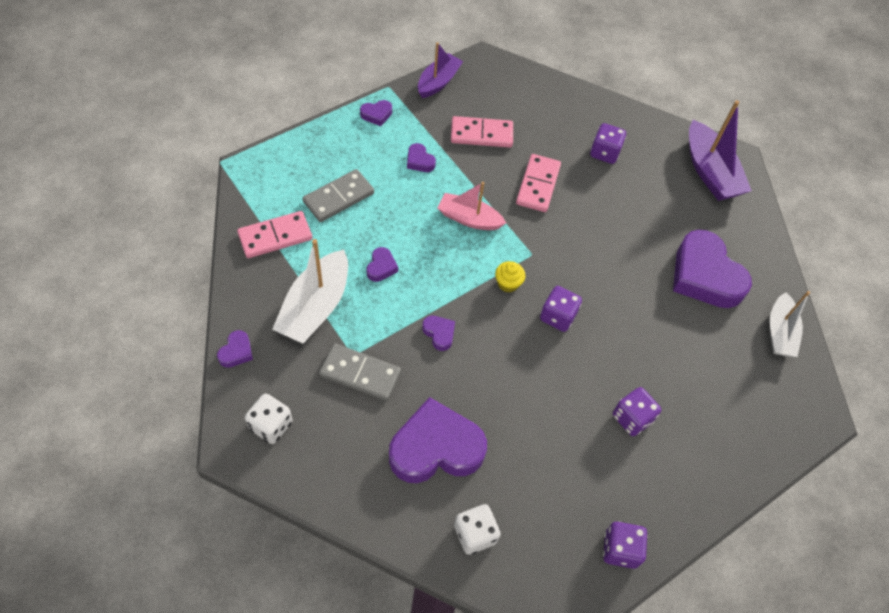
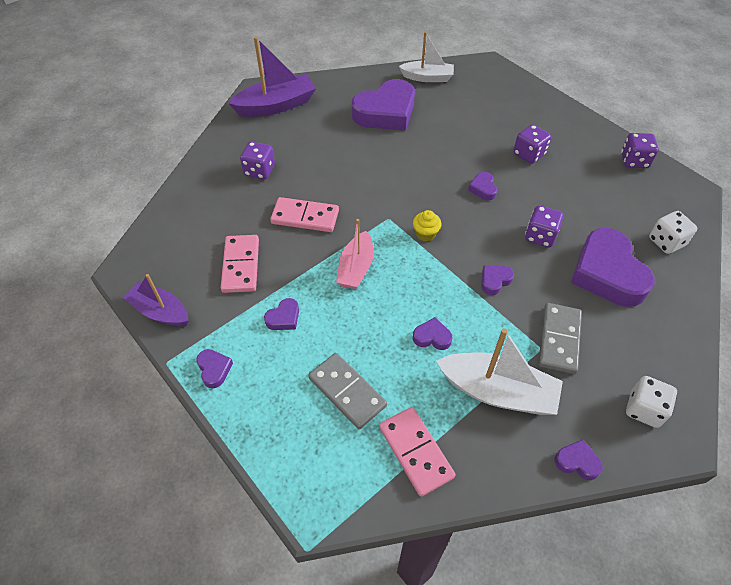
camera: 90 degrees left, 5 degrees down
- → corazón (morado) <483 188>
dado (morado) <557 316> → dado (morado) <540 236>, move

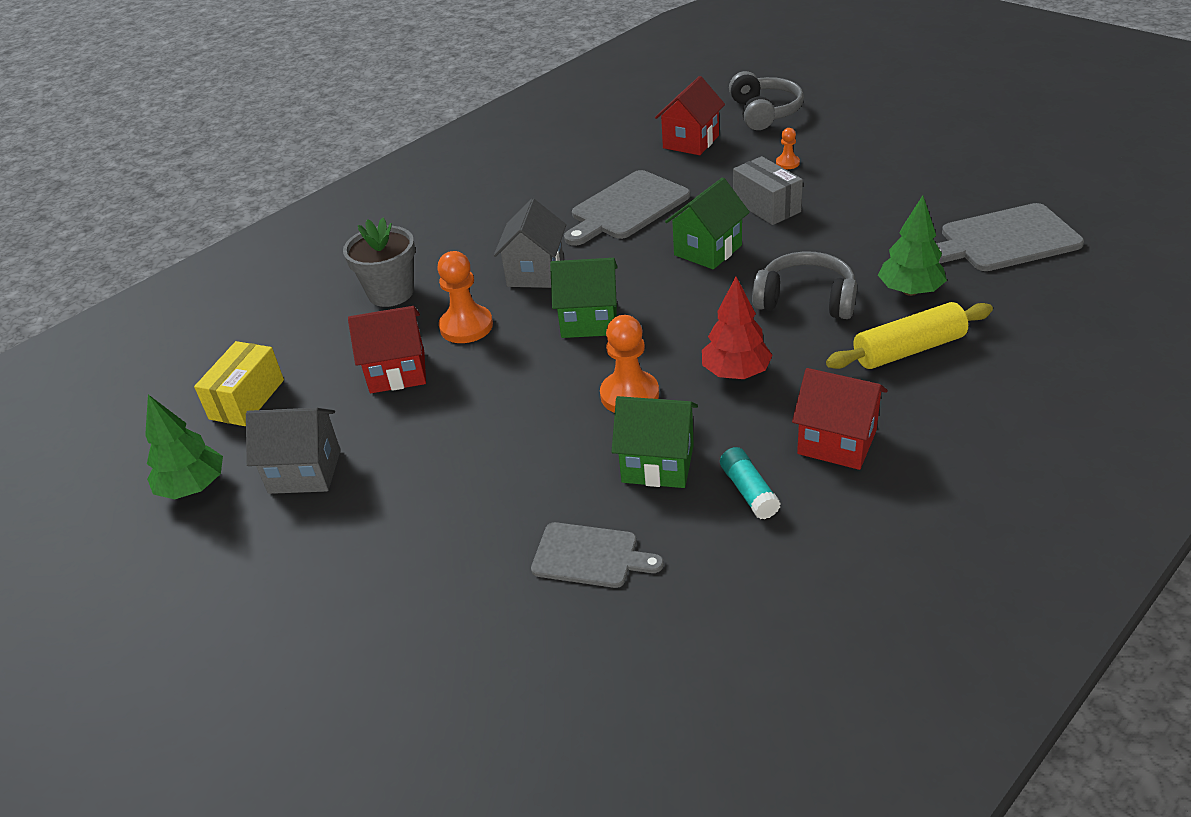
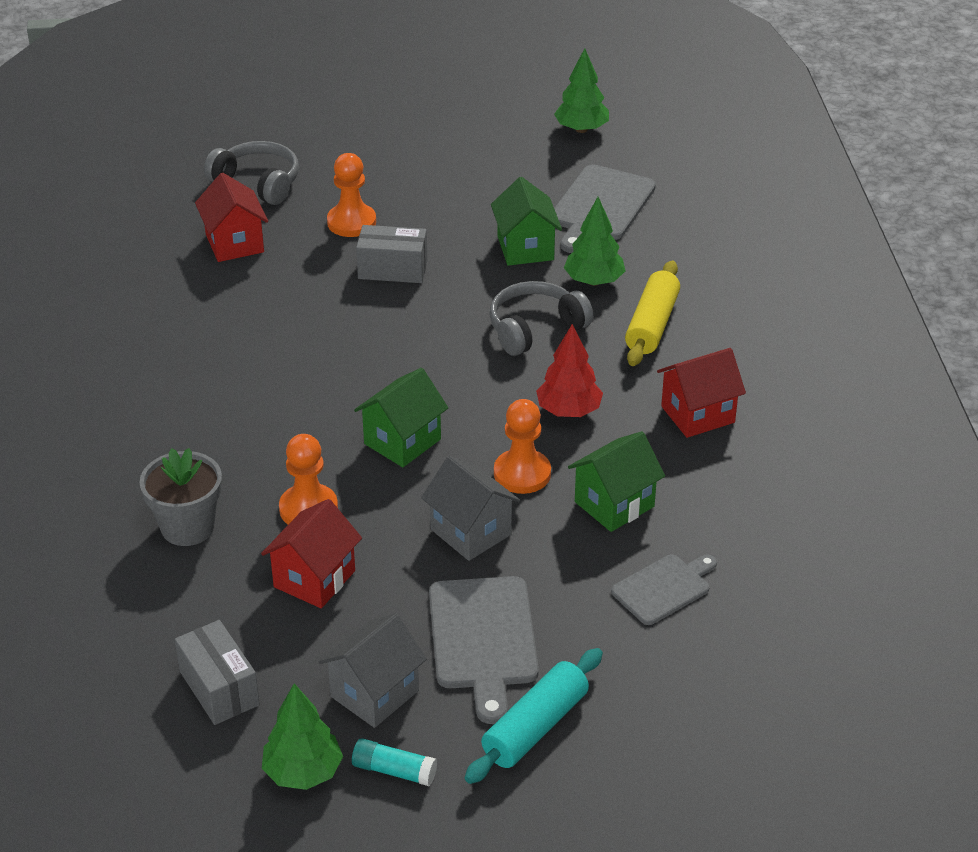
camera: 55 degrees left, 0 degrees up
- → rodillo (turquesa) <535 727>
- → árbol (verde) <581 129>
casa (gris) <535 273> → casa (gris) <470 532>, move
tabla de cortar (gris) <626 208> → tabla de cortar (gris) <483 639>, move
casa (verde) <708 250> → casa (verde) <525 248>, move
barra de pegamento (turquesa) <749 491> → barra de pegamento (turquesa) <394 770>, move
caja (amarillo) <247 399> → caja (gris) <219 688>
peón (naranja) <787 163> → peón (naranja) <351 222>, x1.94

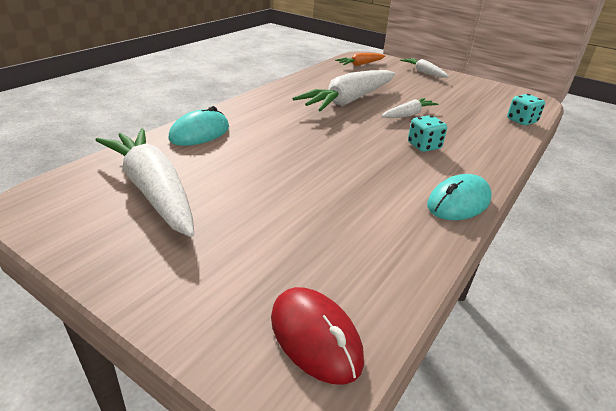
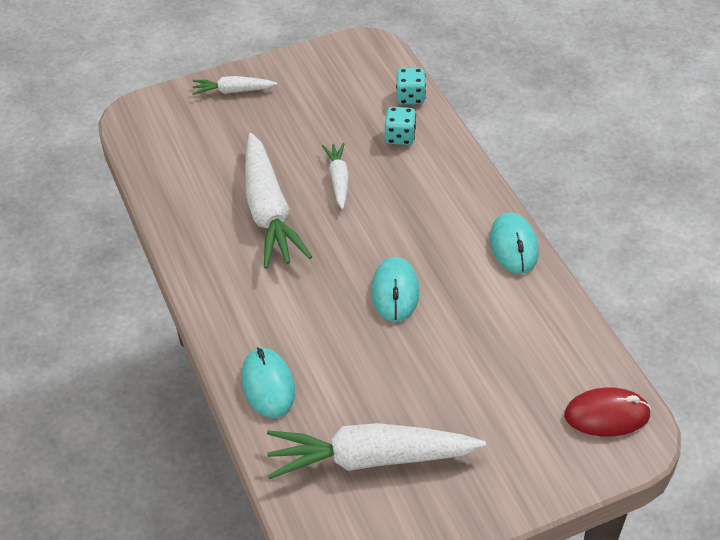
camera: 55 degrees left, 15 degrees up
zanahoria (naranja) <360 64> → -
- → ratón (turquesa) <395 292>
dado (turquesa) <424 146> → dado (turquesa) <400 136>, move

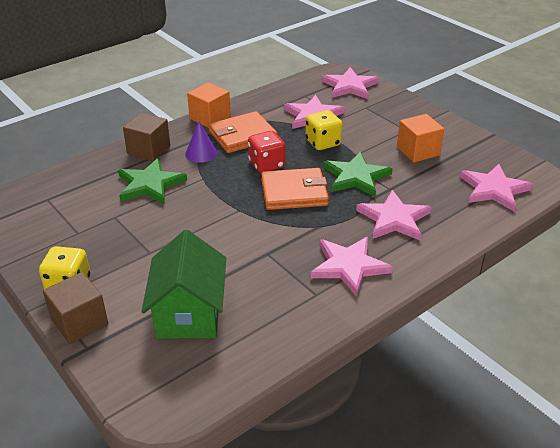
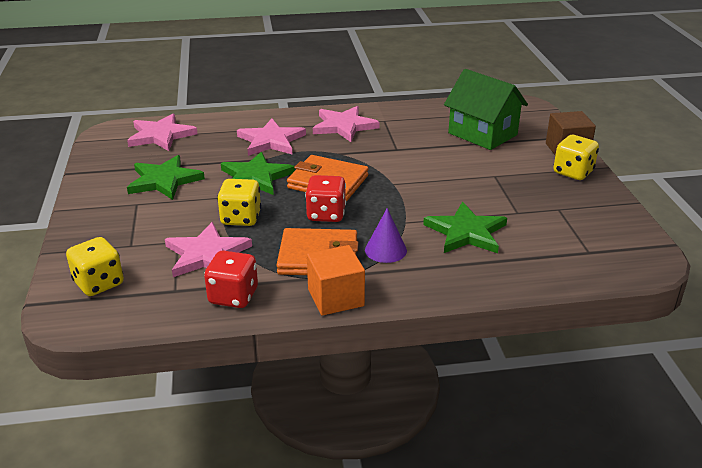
camera: 150 degrees left, 5 degrees down
cubo (marrón) <148 150> → -
- → dado (rojo) <233 296>
estrella (rosa) <349 86> → dado (amarillo) <99 283>
cubo (naranja) <418 151> → estrella (verde) <164 180>
casa (verde) <189 313> → casa (verde) <482 134>, 75 degrees counterclockwise

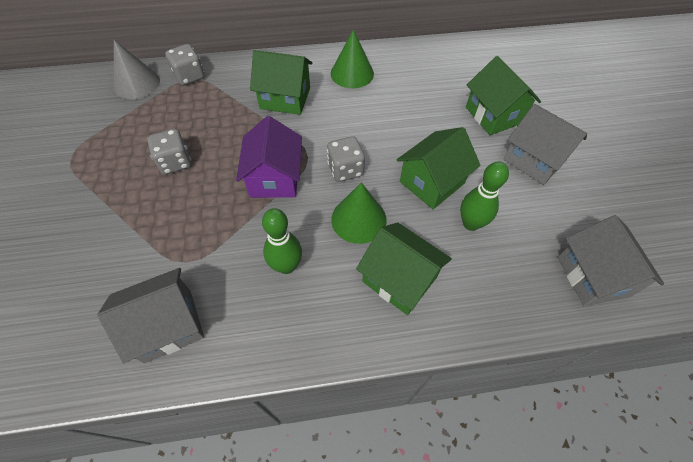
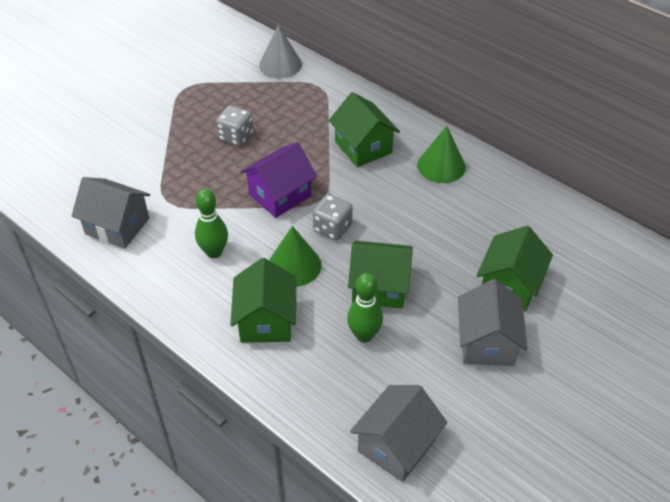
camera: 50 degrees right, 10 degrees down
dado (gris) <189 76> → -

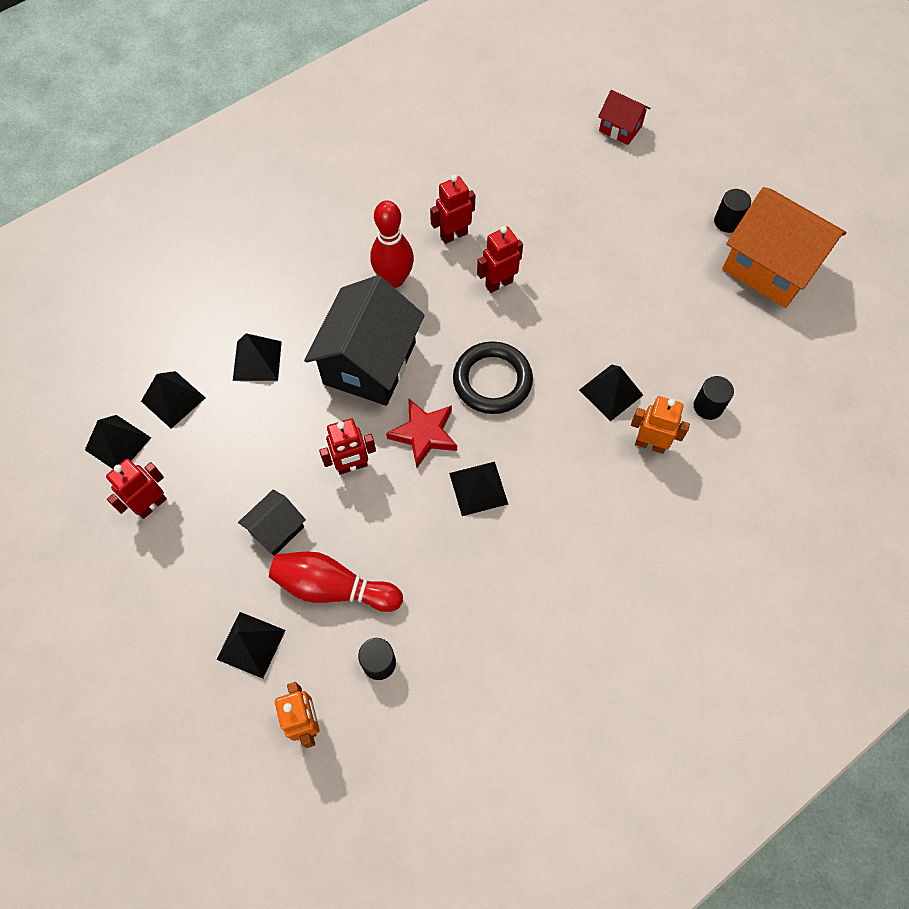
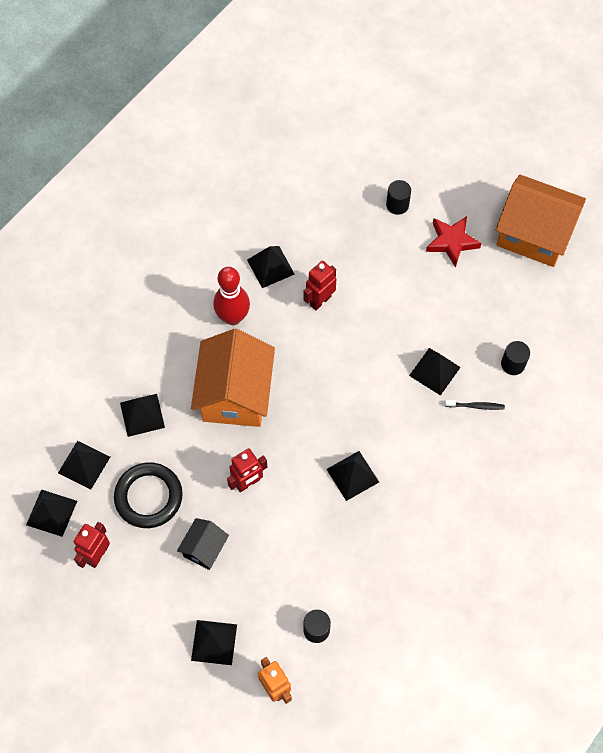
camera: 15 degrees left, 0 degrees up
bolo (rojo) <333 587> → -
casa (rojo) <620 128> → -
estrella (rojo) <424 434> → estrella (rojo) <452 242>, move
anillo (negro) <492 380> → anillo (negro) <148 497>, move
cilindro (negro) <727 222> → cilindro (negro) <397 205>, move
robot (rojo) <453 235> → pirámide (negro) <270 266>
robot (naranja) <650 444> → cepillo de dientes (negro) <476 406>
casa (negro) <369 363> → casa (naranja) <235 394>

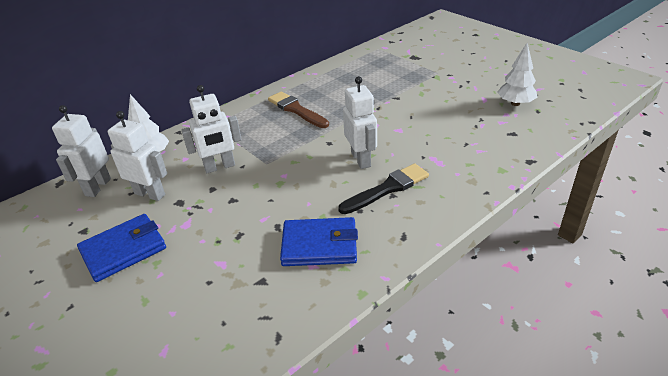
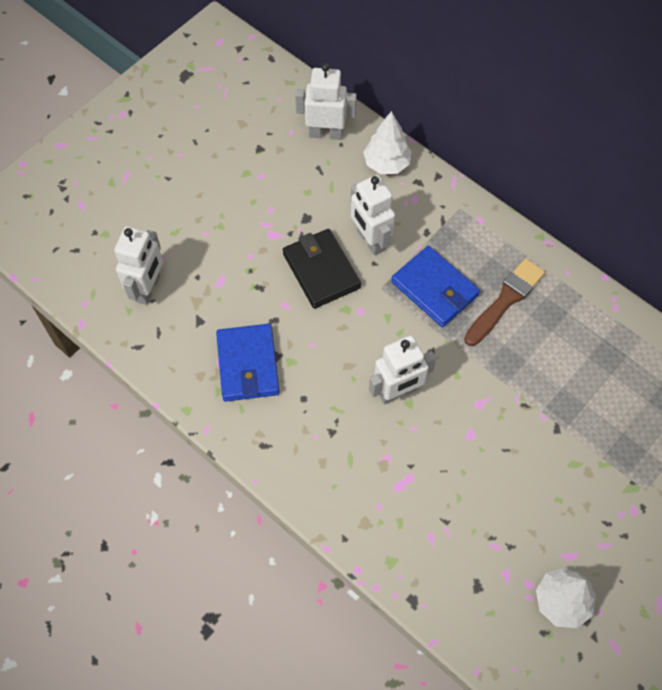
camera: 80 degrees right, 25 degrees up
pincel (negro) <387 189> → -
- → cartera (negro) <321 271>
cartera (azul) <123 250> → cartera (azul) <434 288>, move
robot (blanco) <150 194> → robot (blanco) <148 289>, move

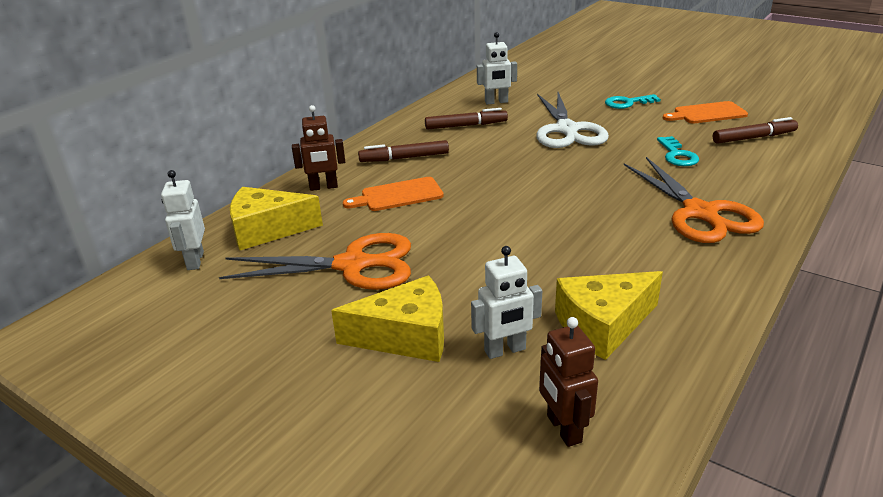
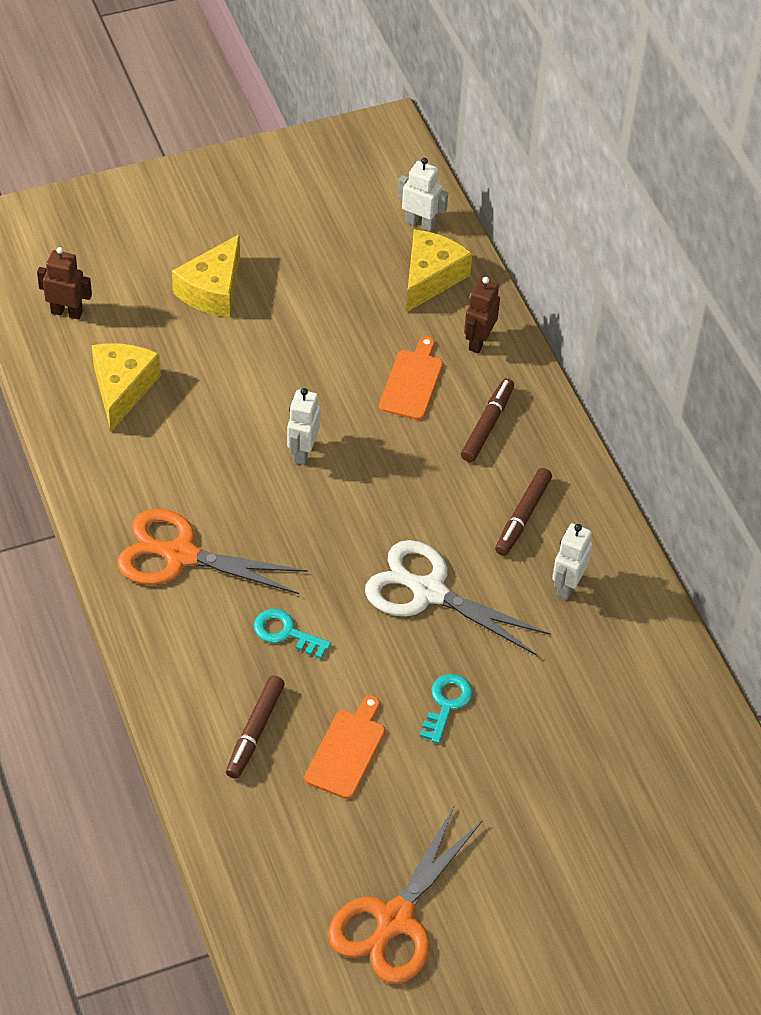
camera: 120 degrees right, 20 degrees up
tijeras (naranja) <353 265> → tijeras (naranja) <394 920>, move
robot (blanco) <505 350> → robot (blanco) <302 452>, move

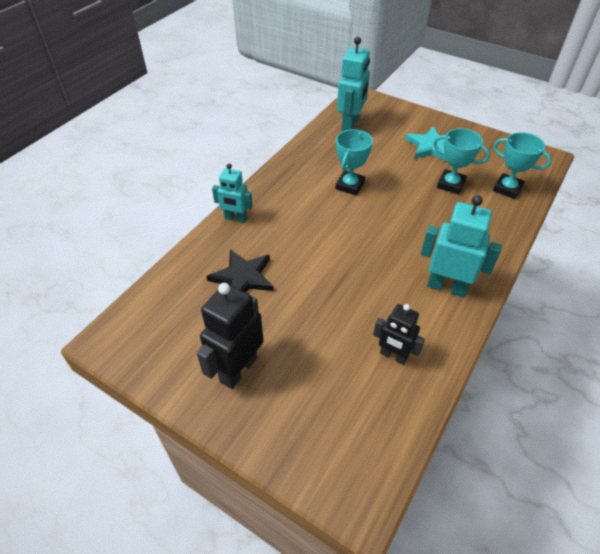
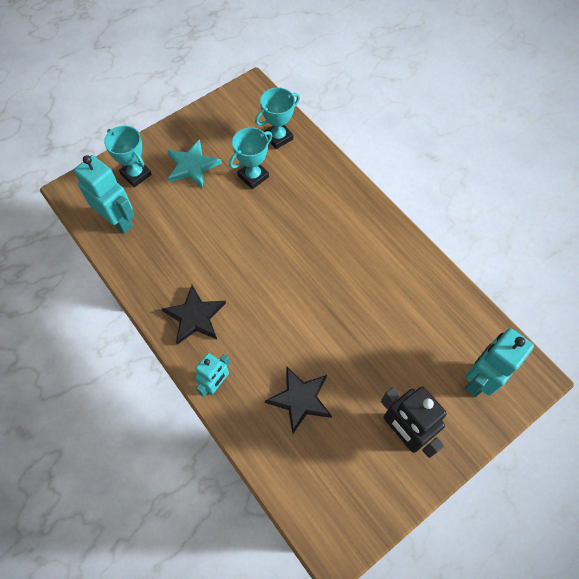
camera: 70 degrees left, 15 degrees up
robot (negro) <393 356> → -
- → estrella (negro) <195 316>
trofeo (turquesa) <349 185> → trofeo (turquesa) <136 174>, move
robot (turquesa) <446 287> → robot (turquesa) <479 379>, move

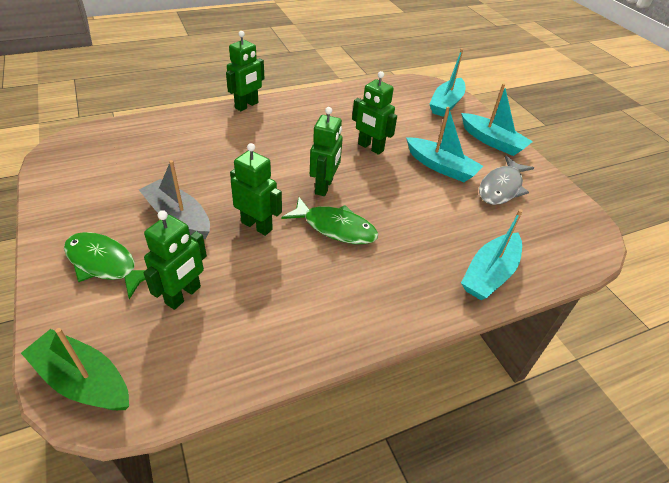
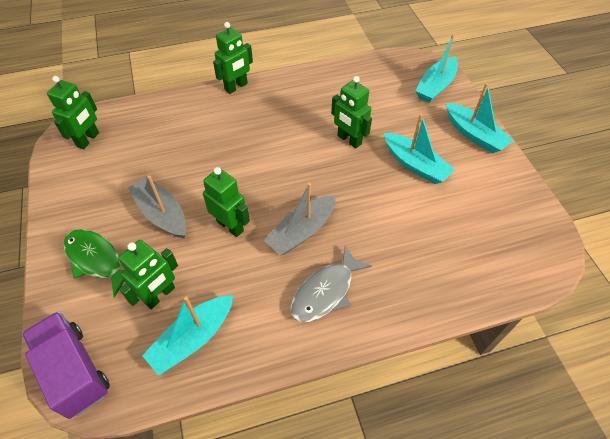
camera: 10 degrees right, 10 degrees up
robot (verde) <324 187> → robot (verde) <88 140>, move
barco (turquesa) <489 274> → barco (turquesa) <193 338>, move
pez (gris) <501 187> → pez (gris) <325 291>, move
barco (verde) <83 380> → camión (morado) <74 371>
pez (verde) <335 228> → barco (gris) <301 231>

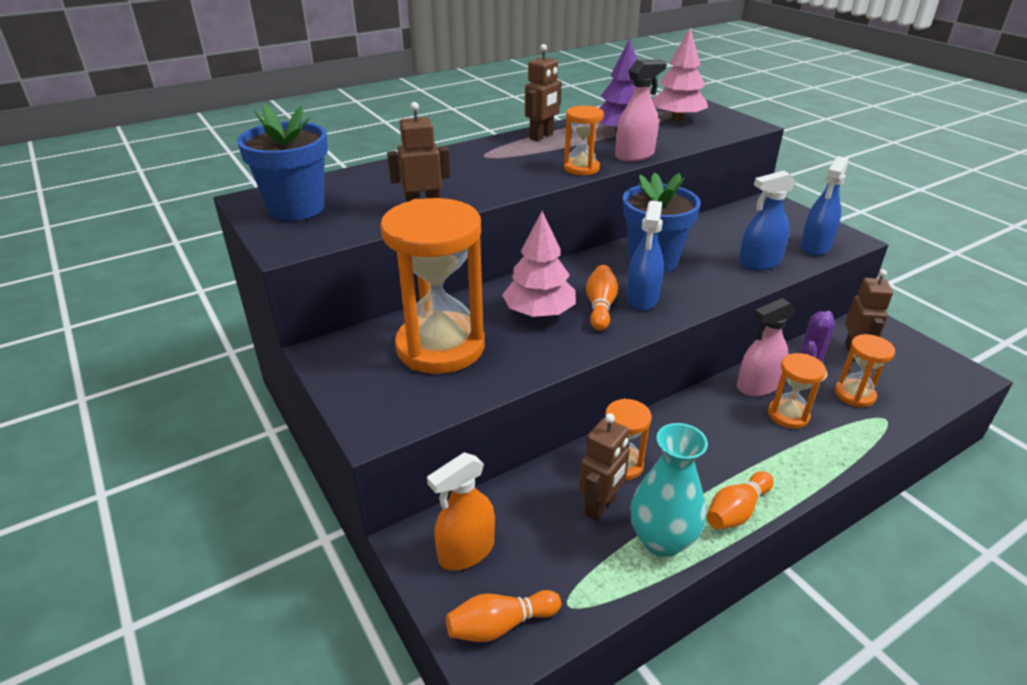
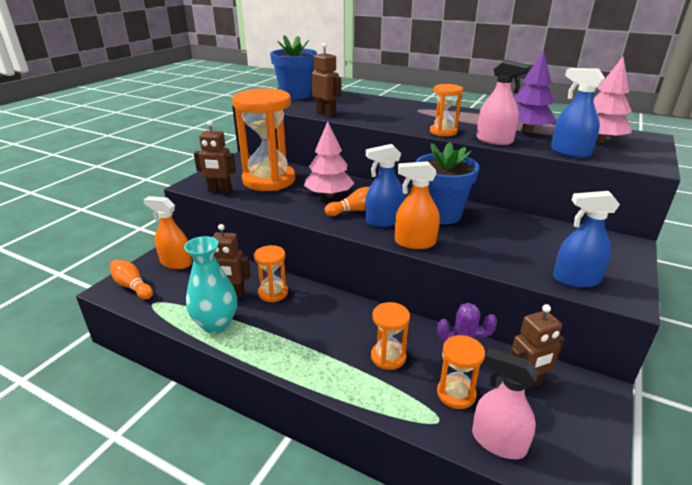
camera: 60 degrees right, 5 degrees down
bolo (naranja) <736 511> → -
- → pulverizador (naranja) <415 243>
robot (marrón) <541 136> → robot (marrón) <220 191>, move
pulverizador (rosa) <757 386> → pulverizador (rosa) <498 442>, move
pulverizador (azul) <759 263> → pulverizador (azul) <570 152>, move

